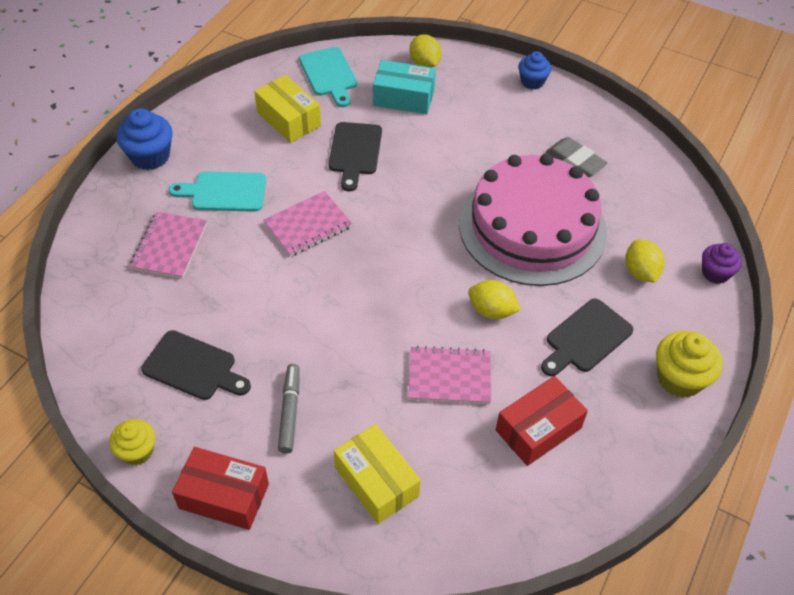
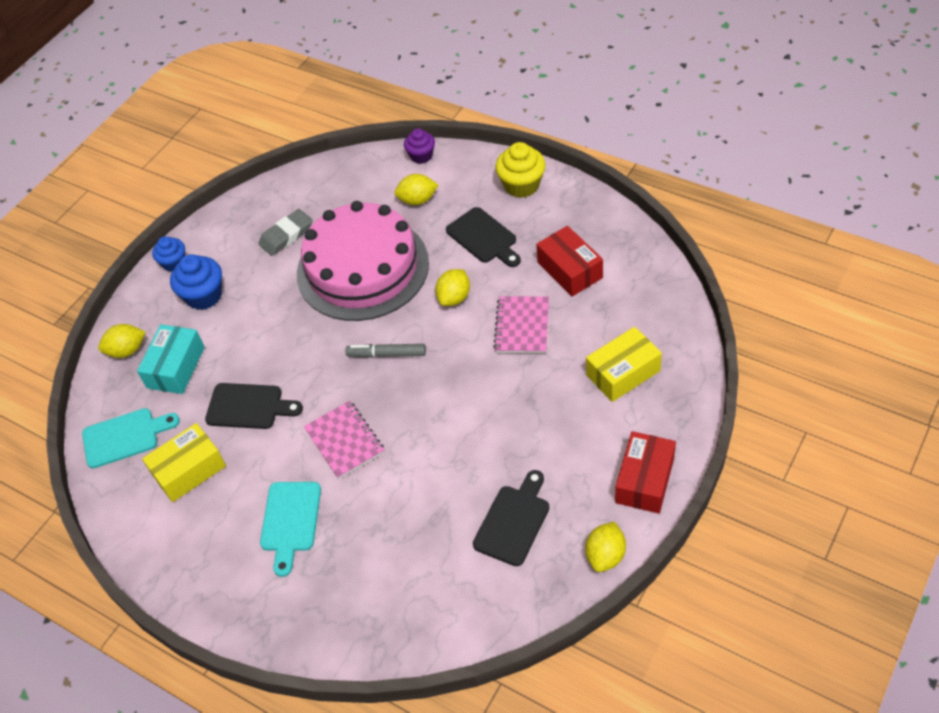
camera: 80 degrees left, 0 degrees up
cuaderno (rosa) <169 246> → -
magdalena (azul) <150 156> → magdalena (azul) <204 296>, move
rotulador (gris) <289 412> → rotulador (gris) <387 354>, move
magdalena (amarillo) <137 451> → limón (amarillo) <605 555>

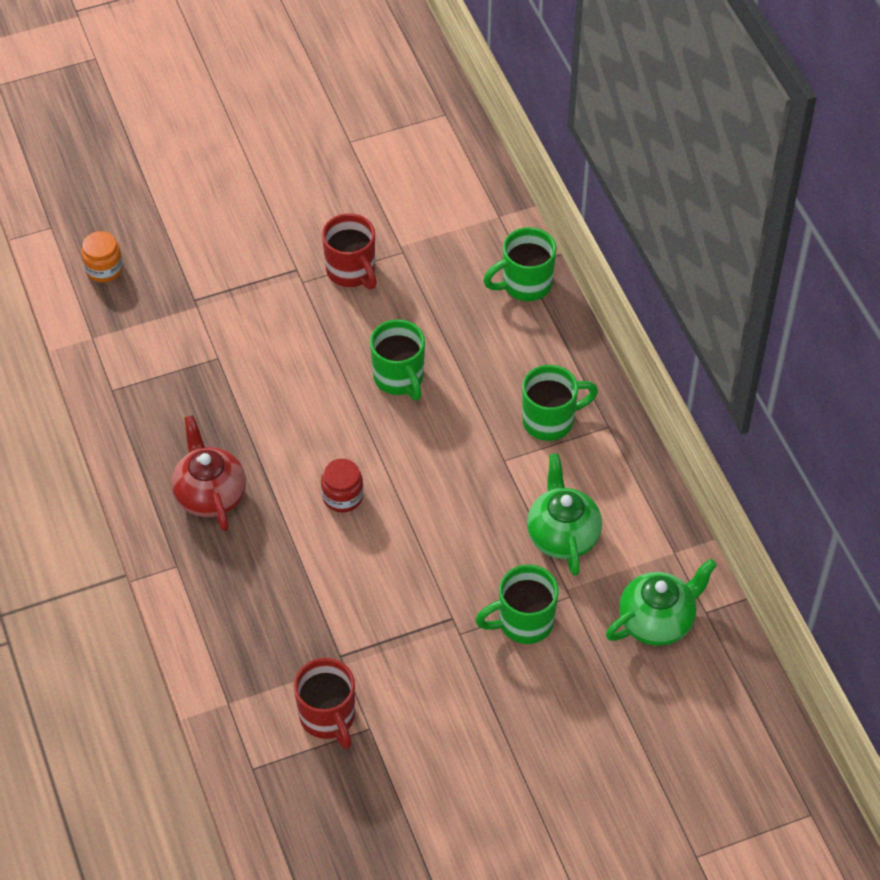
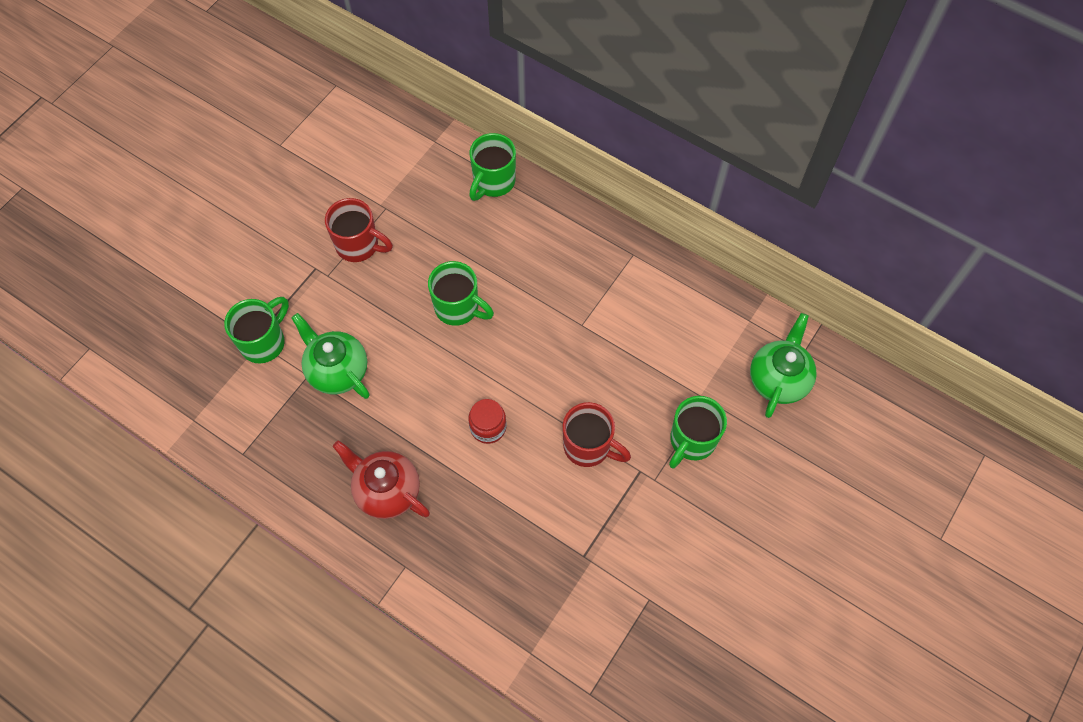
camera: 35 degrees left, 10 degrees up
tarro (naranja) <104 269> → -
taza (rojo) <328 718> → taza (rojo) <589 447>, move
taza (verde) <550 420> → taza (verde) <264 342>, move
tetera (verde) <562 535> → tetera (verde) <337 371>, move

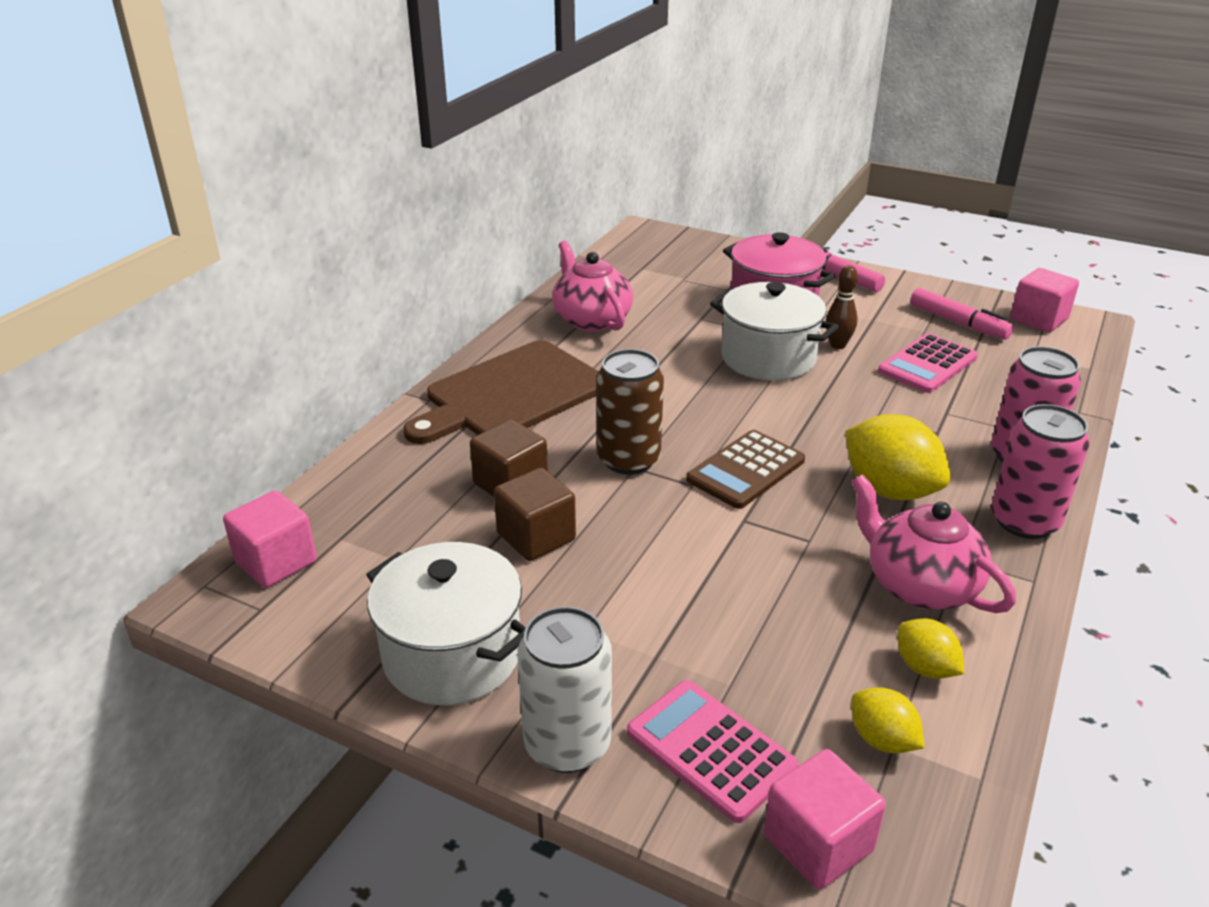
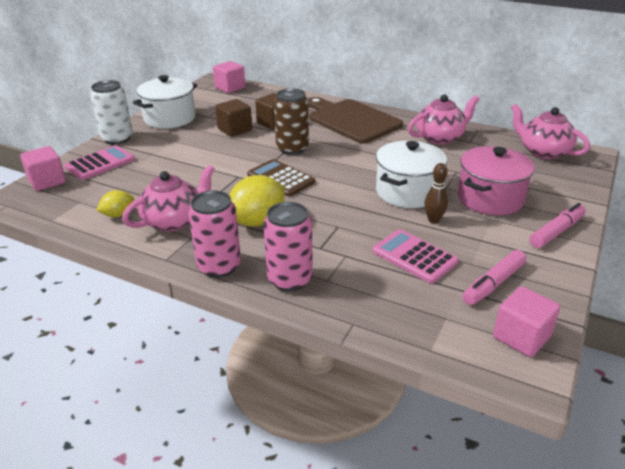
camera: 90 degrees right, 0 degrees up
limón (amarillo) <882 740> → -
- → tetera (rosa) <543 151>

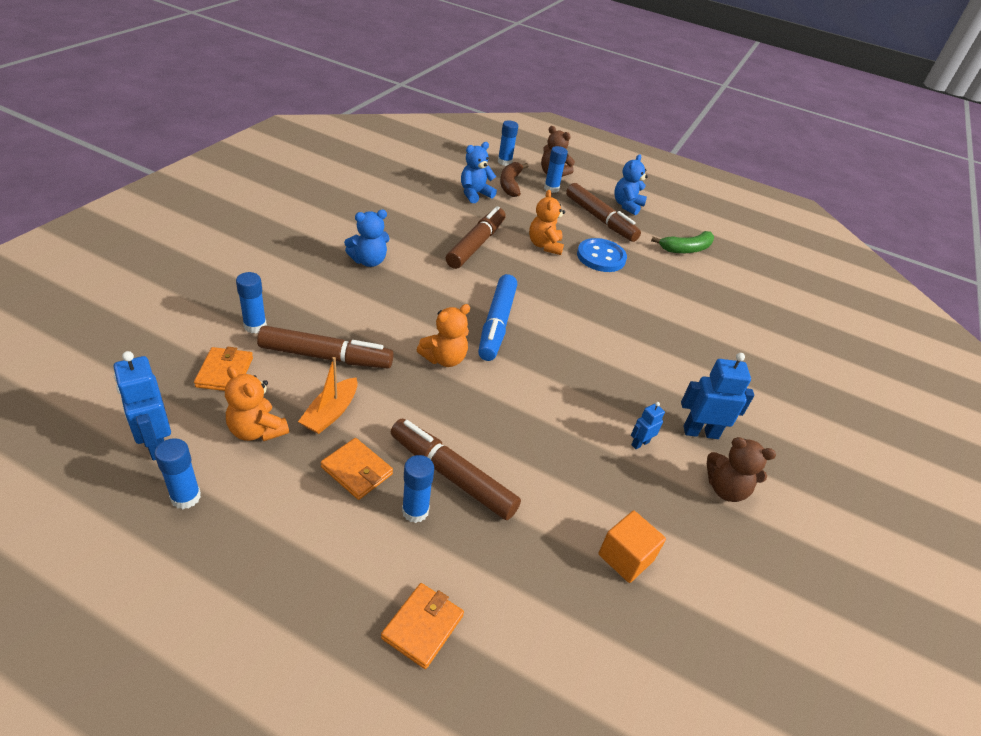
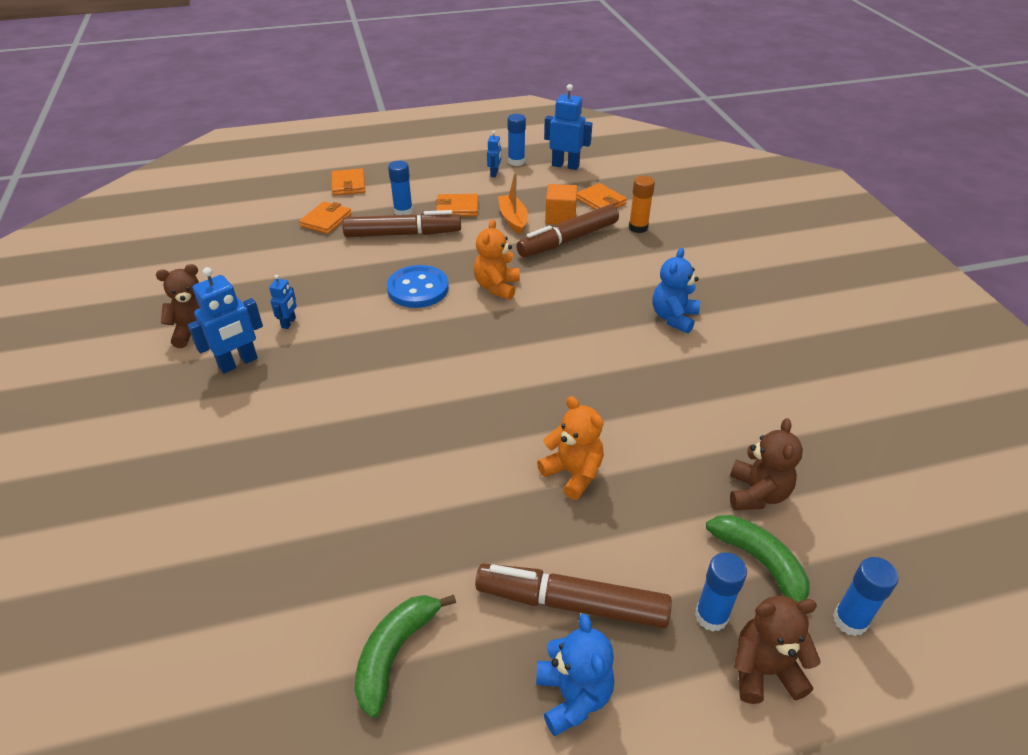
camera: 145 degrees right, 0 degrees up
osito (naranja) <257 430> → -
rotulador (marrón) <476 244> → -
rotulador (azul) <496 324> → -
- → cartera (naranja) <326 220>
- → robot (azul) <494 173>
botón (azul) <601 257> → botón (azul) <418 289>, move
cubo (naranja) <625 557> → cubo (naranja) <560 217>, move
barra de pegamento (azul) <255 326> → barra de pegamento (naranja) <638 228>
osito (azul) <475 194> → osito (marrón) <756 494>
plátano (marrón) <510 184> → plátano (verde) <761 564>

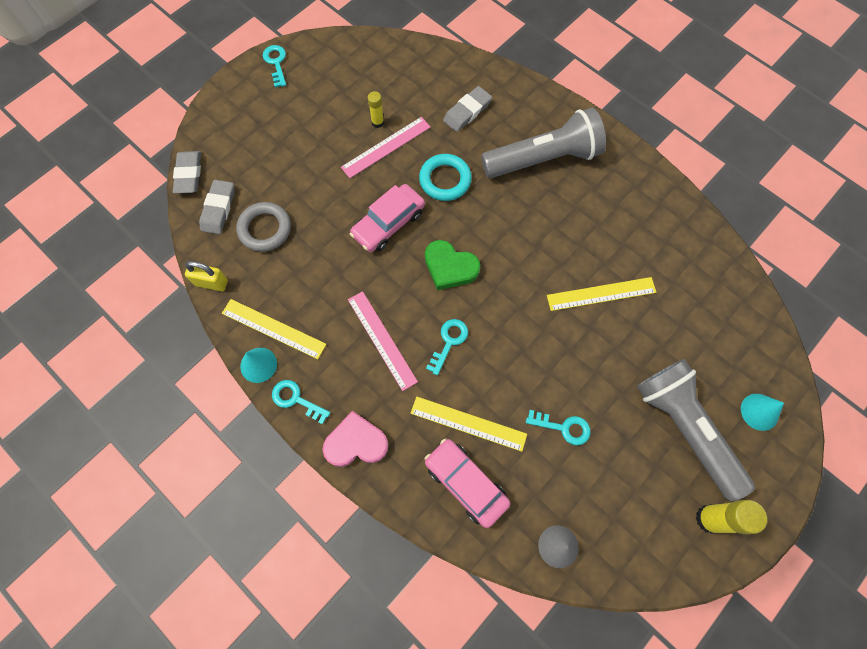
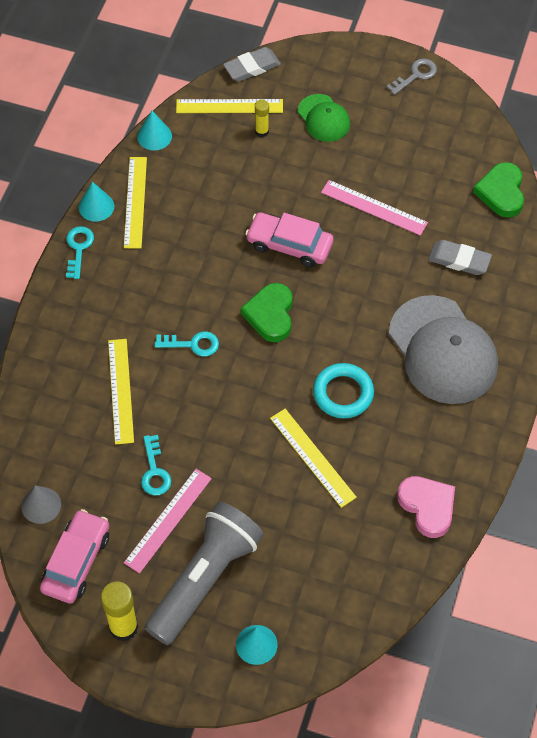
camera: 65 degrees right, 10 degrees down
anillo (gris) <265 229> → -
- → gorra (verde) <323 118>
- → corazón (verde) <501 192>
corazón (rosa) <356 443> → corazón (rosa) <427 507>, move
regla (rosa) <382 340> → regla (rosa) <168 520>, move
barra de pegamento (amarillo) <377 122> → barra de pegamento (amarillo) <262 131>, move
anillo (turquesa) <445 180> → anillo (turquesa) <343 393>, move
coche (rosa) <466 483> → coche (rosa) <76 561>, move
candado (amarillo) <211 283> → cono (turquesa) <154 136>
goma de borrar (gris) <218 209> → regla (amarillo) <229 106>
lámpara de mano (gris) <543 159> → gorra (gris) <442 350>
llave (turquesa) <276 63> → llave (gris) <415 75>

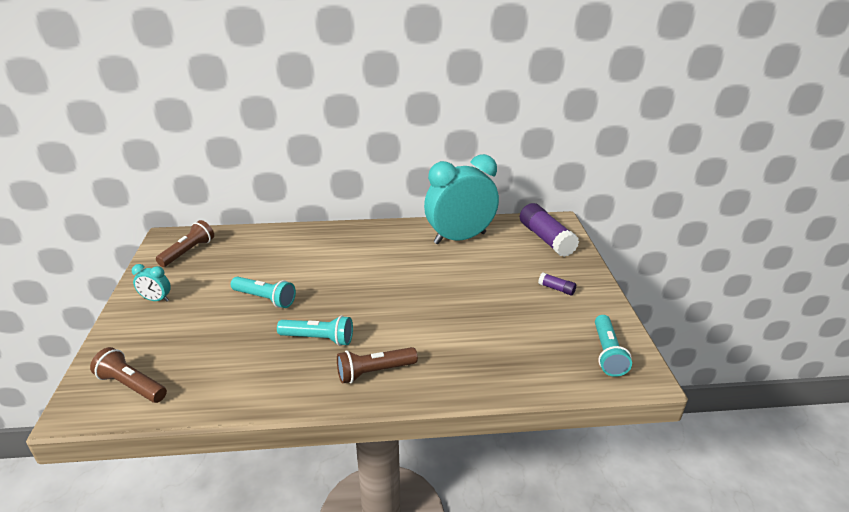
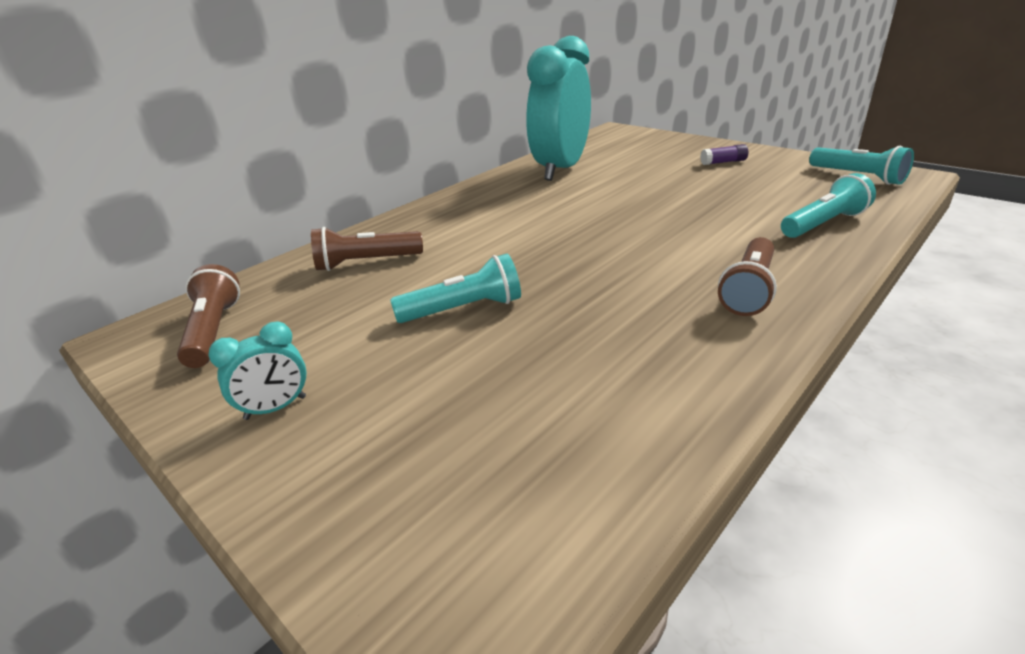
camera: 40 degrees left, 0 degrees up
barra de pegamento (morado) <546 239> → -
lámpara de mano (marrón) <131 385> → lámpara de mano (marrón) <366 262>, move
lámpara de mano (turquesa) <319 339> → lámpara de mano (turquesa) <824 224>, move

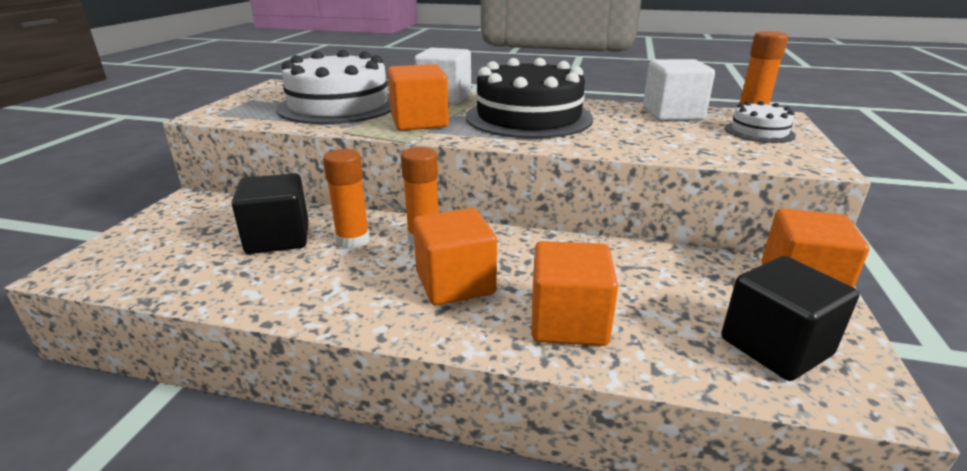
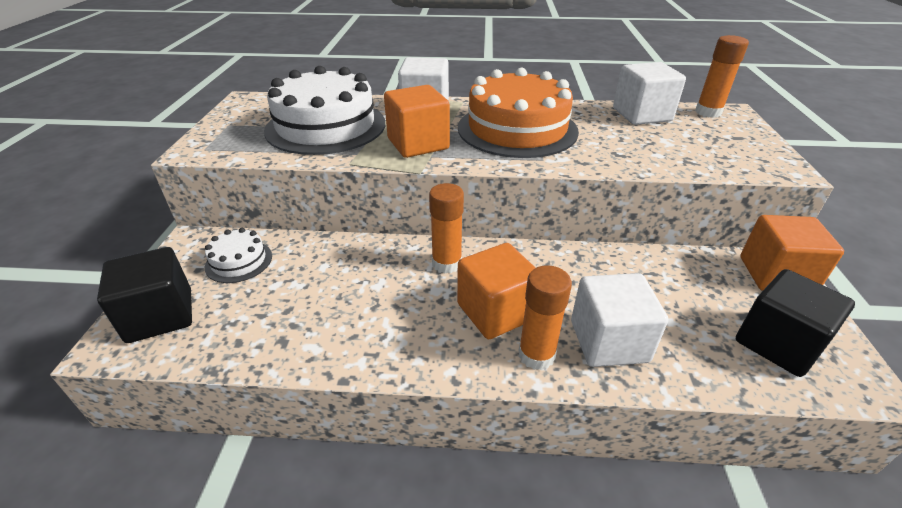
camera: 10 degrees left, 10 degrees up
cubo (negro) <278 238> → cubo (negro) <160 315>, move
barra de pegamento (naranja) <353 241> → barra de pegamento (naranja) <536 355>, move
tarta (blanco) <759 132> → tarta (blanco) <239 261>, move
tarta (negro) <528 117> → tarta (naranja) <517 129>
cubo (naranja) <568 322> → cubo (blanco) <609 341>

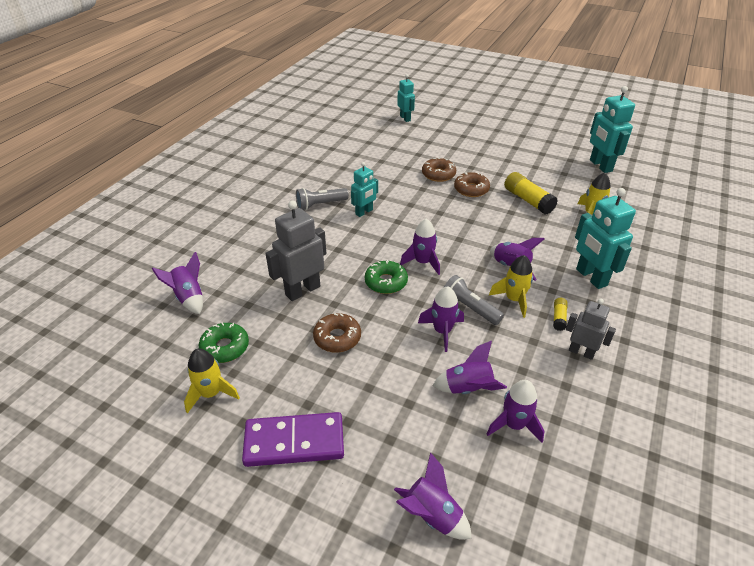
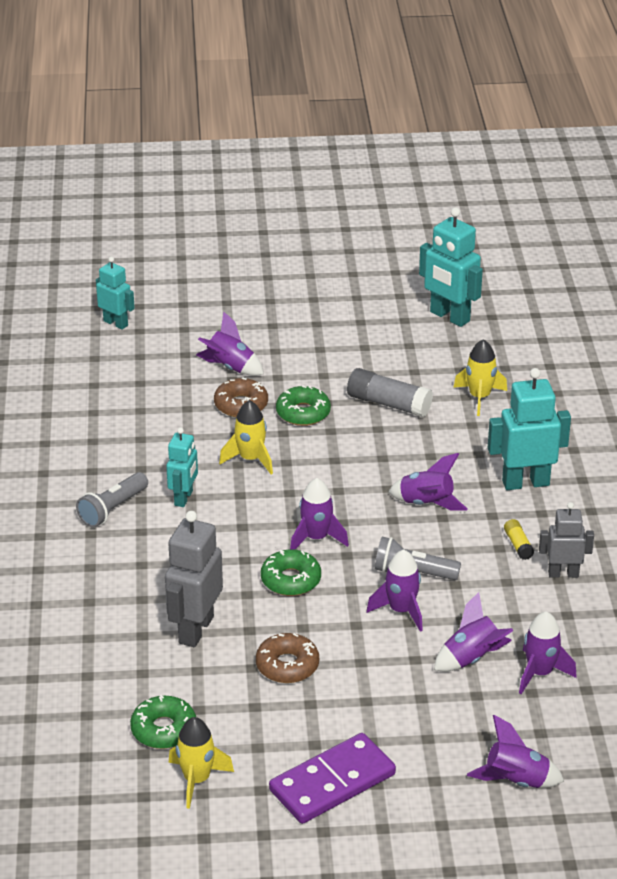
camera: 30 degrees left, 5 degrees down
cohete (morado) <189 298> → cohete (morado) <230 367>, move
cohete (amarillo) <514 299> → cohete (amarillo) <250 459>, move
rosquilla (marrón) <471 189> → rosquilla (verde) <303 413>
barra de pegamento (amarillo) <528 200> → barra de pegamento (gris) <388 404>
robot (turquesa) <591 277> → robot (turquesa) <525 483>, 135 degrees clockwise

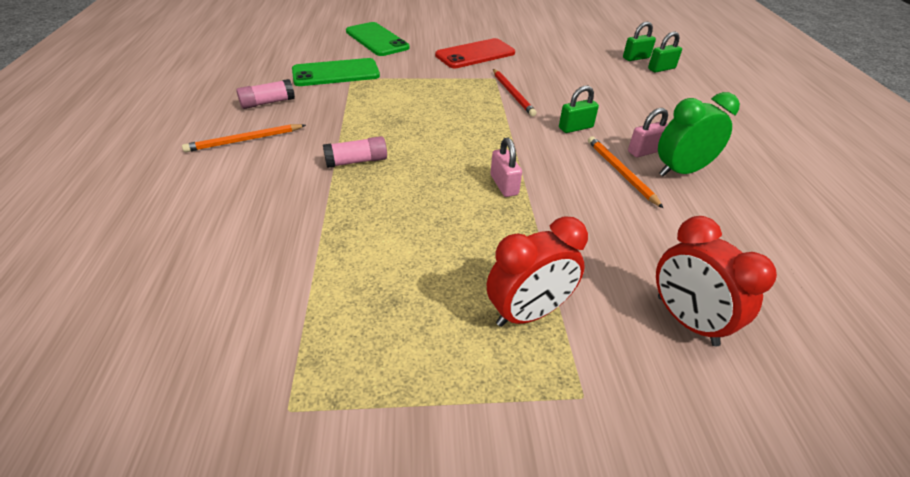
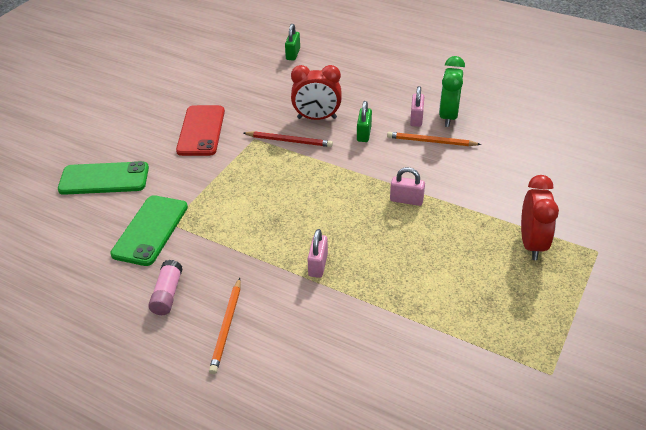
camera: 55 degrees left, 0 degrees up
candado (verde) <661 69> → -
despertador (rojo) <686 320> → despertador (rojo) <317 118>, move
barra de pegamento (rosa) <356 161> → candado (rosa) <318 265>

